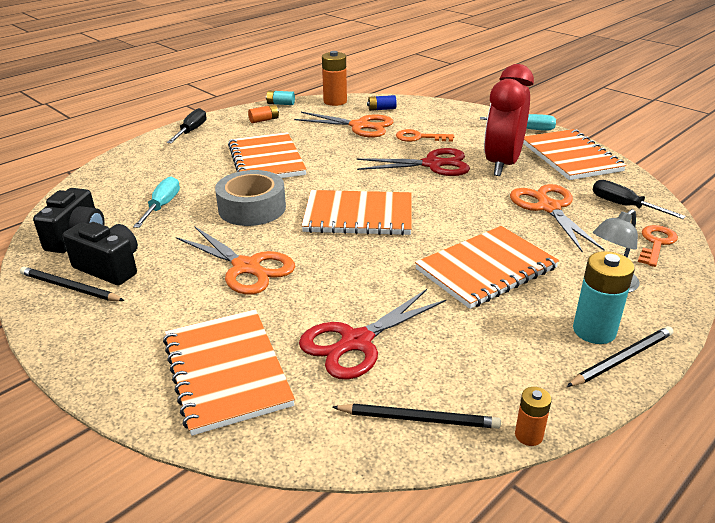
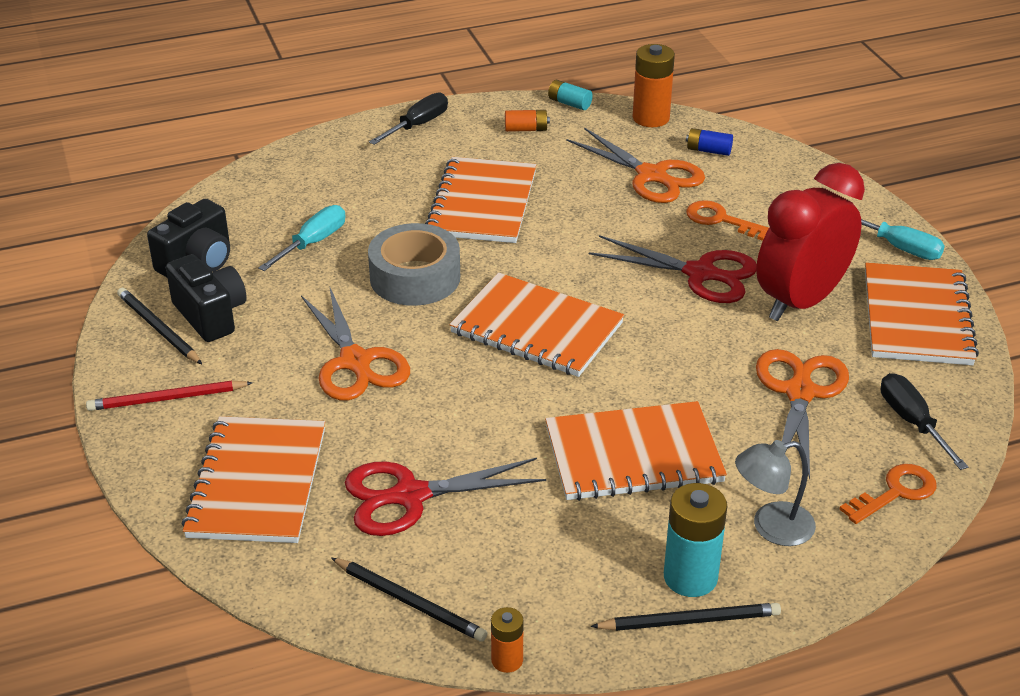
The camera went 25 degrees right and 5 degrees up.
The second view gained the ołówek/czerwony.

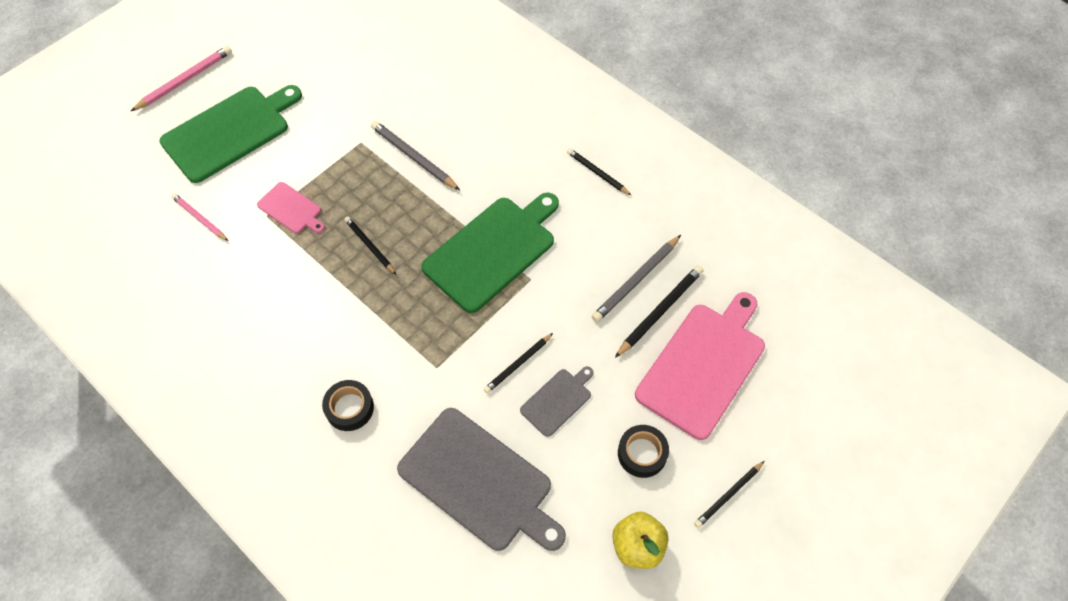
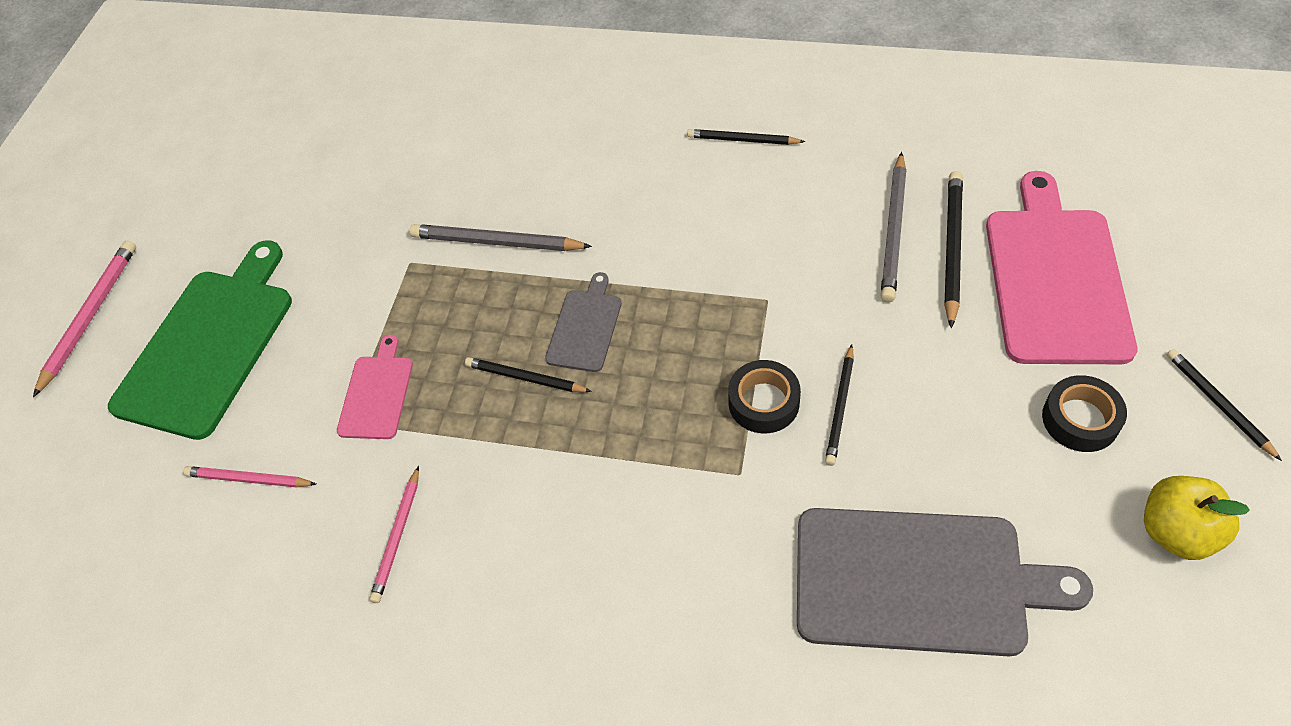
The camera went 25 degrees left and 5 degrees down.
The deska do krojenia/różowy (1st from left) ended up facing another way, 90 degrees counterclockwise from before.
The second view gained the ołówek/różowy (3rd from left).
The deska do krojenia/szary (2nd from left in the first image) ended up elsewhere.
The taśma klejąca/czarny (1st from left) ended up elsewhere.
The ołówek/czarny (5th from left) ended up facing another way, 135 degrees clockwise from before.
The second view lost the deska do krojenia/zielony (2nd from left).

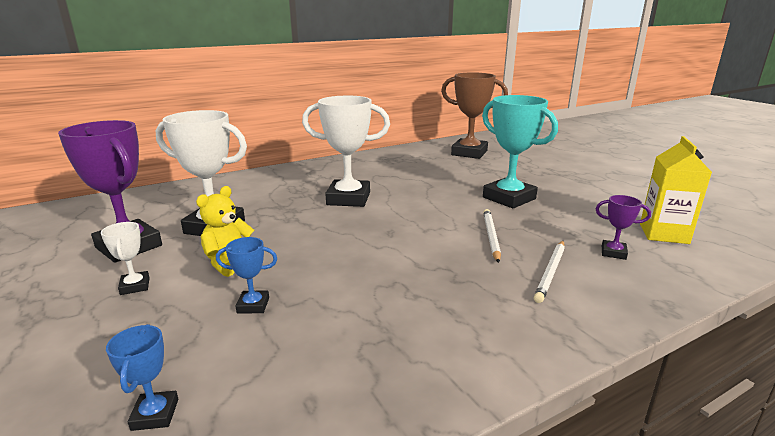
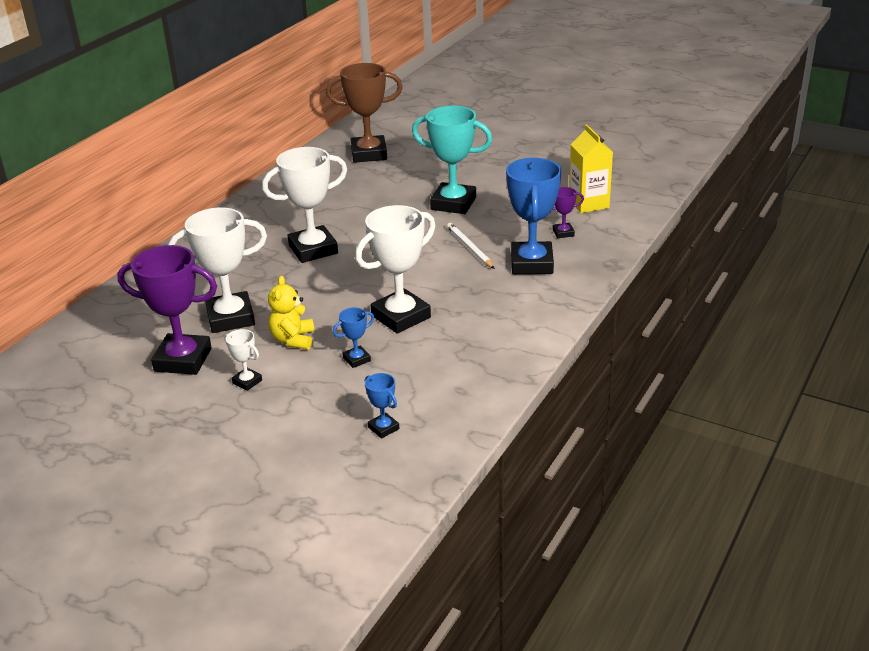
The camera went 30 degrees left and 10 degrees up.
The second view gained the puchar/biały (4th from left).
Where the ołówek/biały (2nd from left) stood, the puchar/niebieski (3rd from left) came to stand.

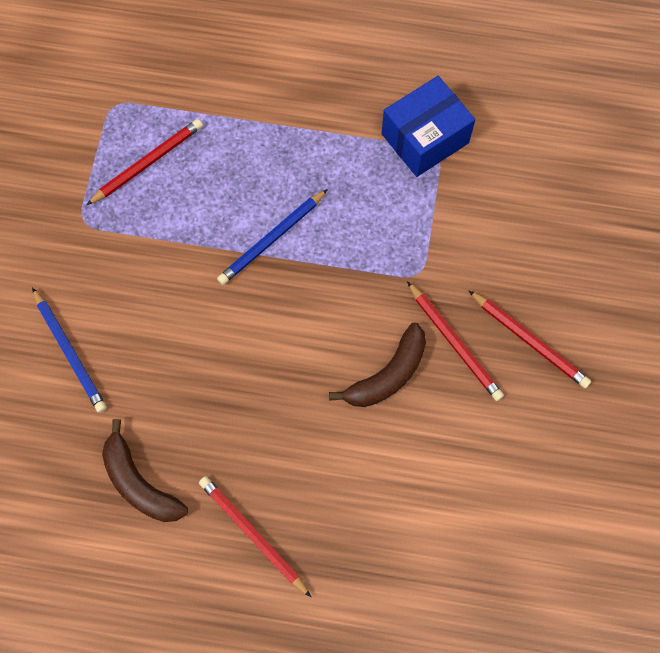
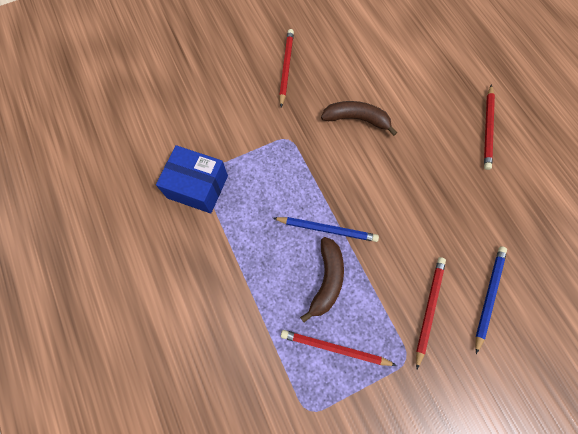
The camera went 125 degrees left and 0 degrees up.
The banan/brązowy (1st from left) ended up elsewhere.
The ołówek/czerwony (3rd from left) ended up elsewhere.

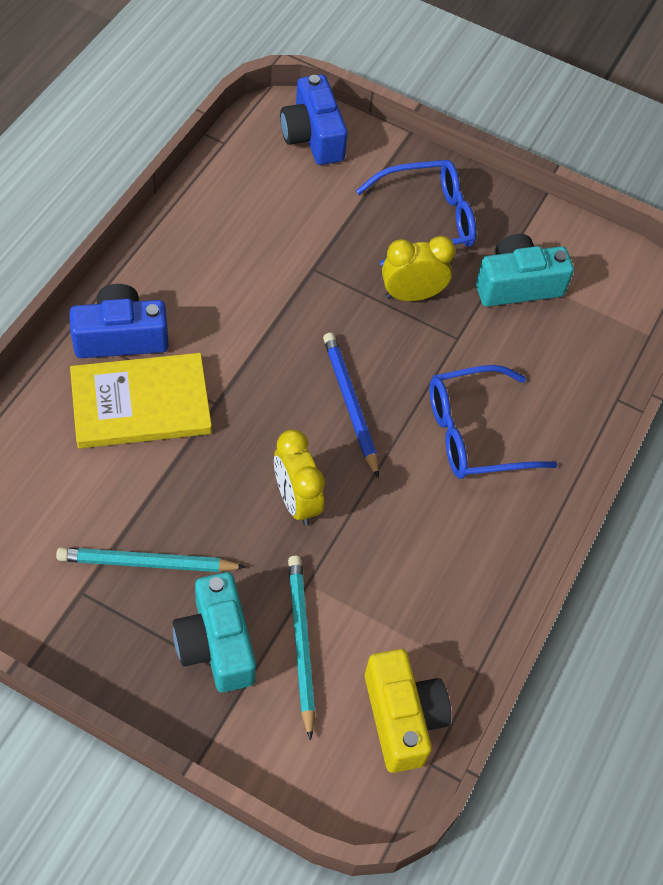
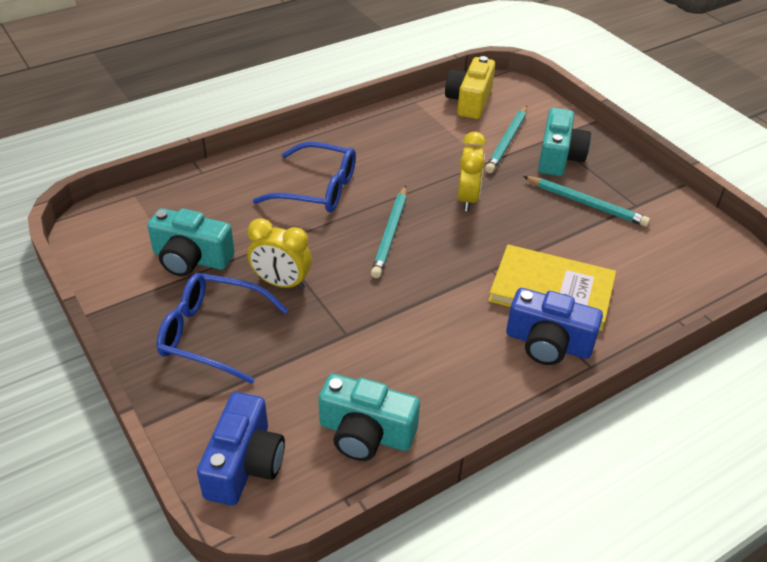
The camera went 145 degrees left and 15 degrees down.
The second view gained the aparat fotograficzny/turkusowy (2nd from left).
What was the ołówek/niebieski turned into the ołówek/turkusowy (1st from left).

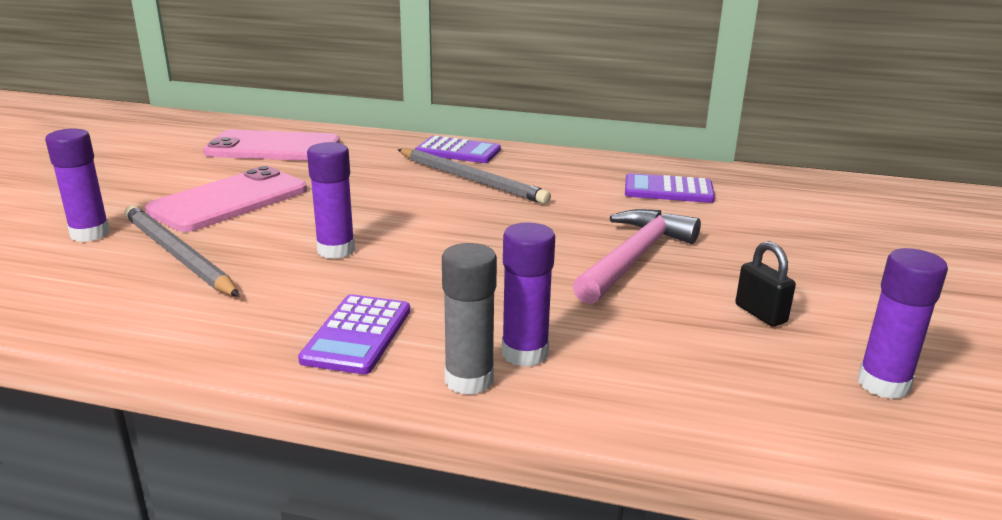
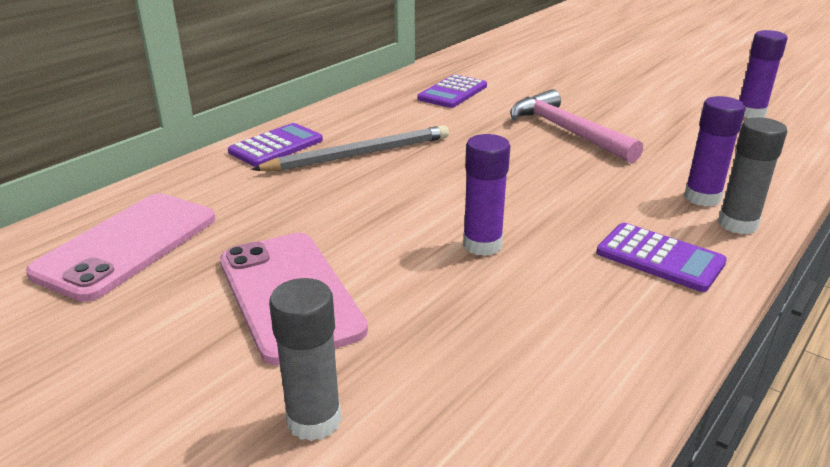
The camera went 65 degrees left and 5 degrees up.
What was the klej w sztyfcie/fioletowy (1st from left) turned into the klej w sztyfcie/szary (1st from left).
The second view lost the ołówek/szary (1st from left).
The second view lost the kłódka/czarny.

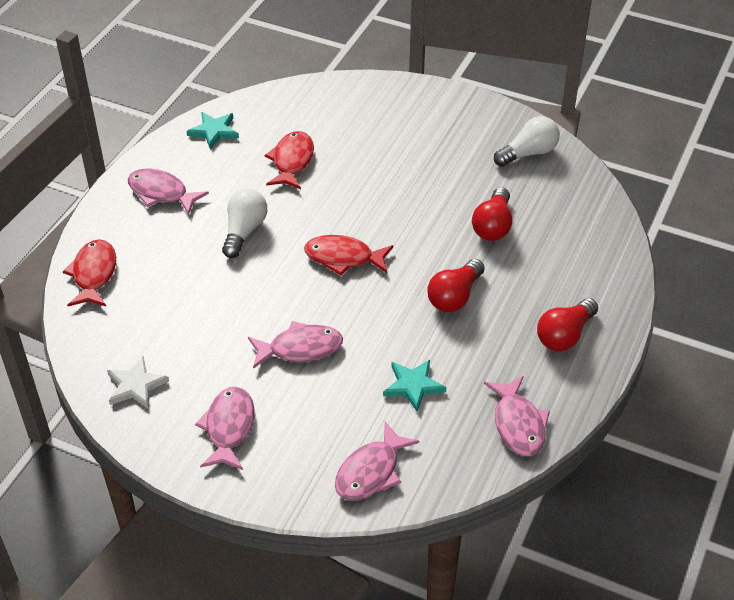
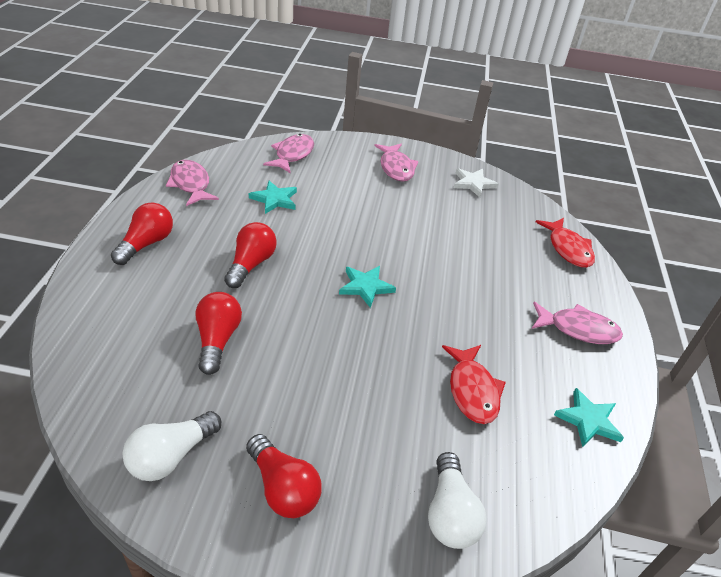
The camera went 160 degrees right and 5 degrees down.
The second view gained the żarówka/czerwony (4th from left).
Where the ryba/czerwony (3rd from left) stood, the gwiazda/turkusowy (2nd from left) came to stand.
The żarówka/biały (1st from left in the first image) ended up elsewhere.
The second view lost the ryba/różowy (3rd from left).

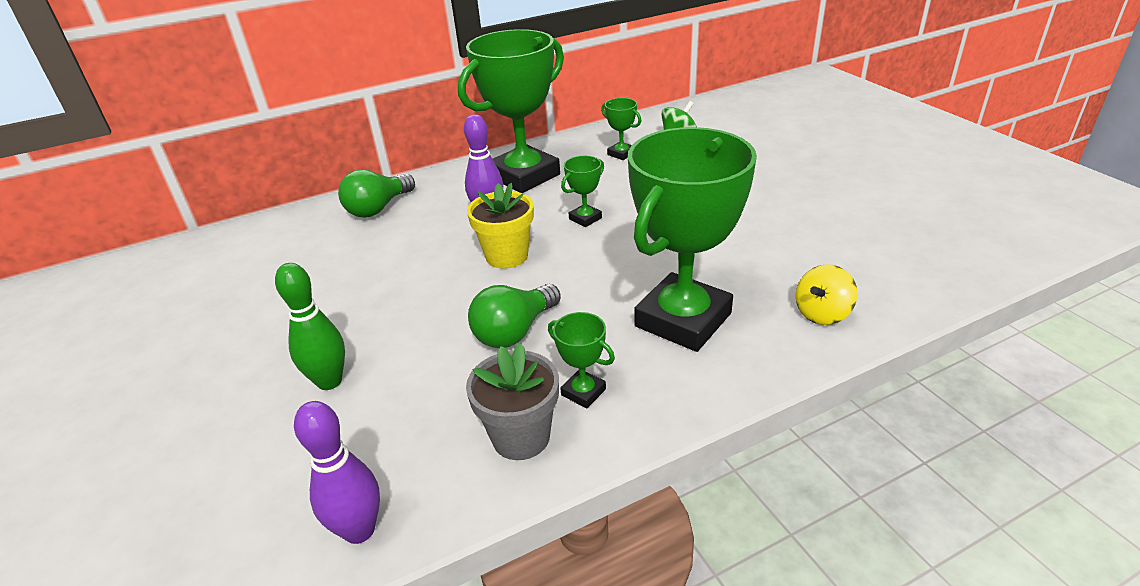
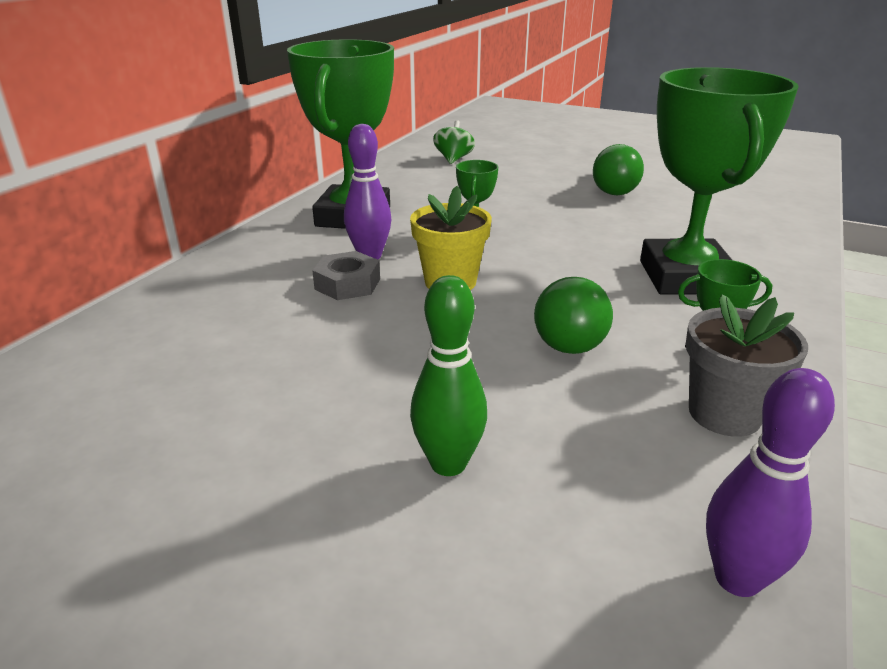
The camera went 40 degrees left and 5 degrees down.
The second view gained the nakrętka/szary.
The żarówka/zielony (1st from left in the first image) ended up elsewhere.
The second view lost the puchar/zielony (4th from left).
The second view lost the bączek/żółty.

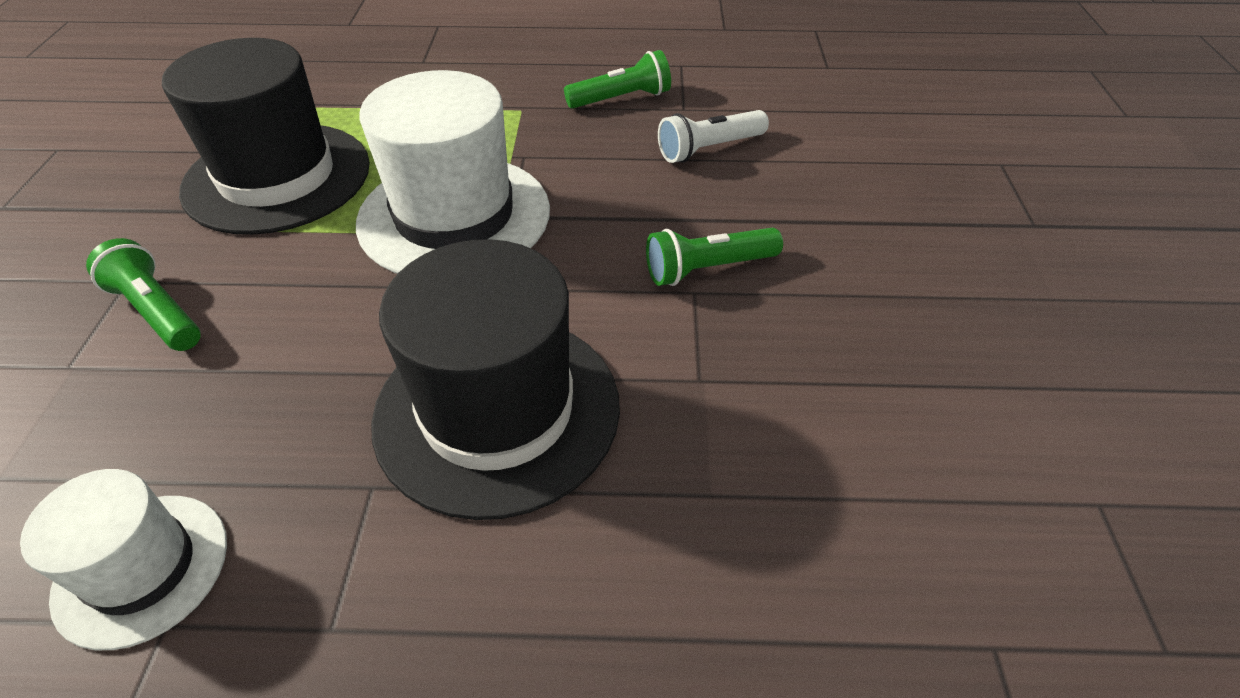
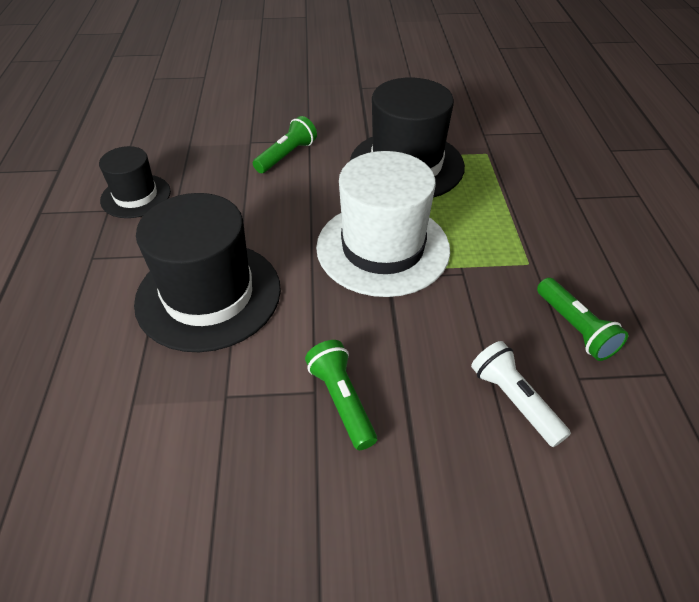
The camera went 85 degrees right and 0 degrees up.
What was the kapelusz/biały (1st from left) turned into the kapelusz/czarny (1st from left).

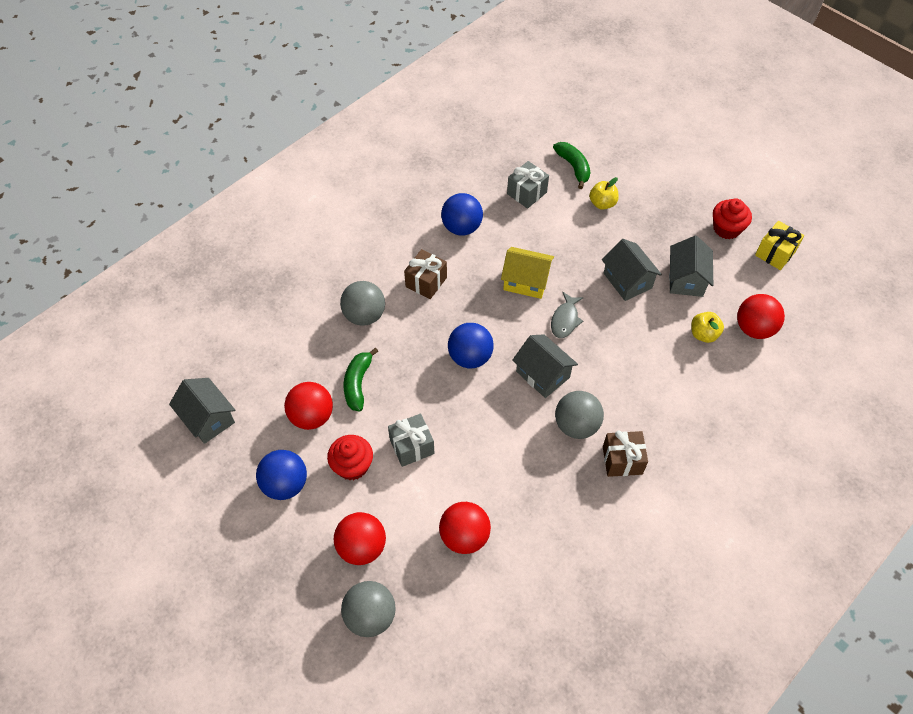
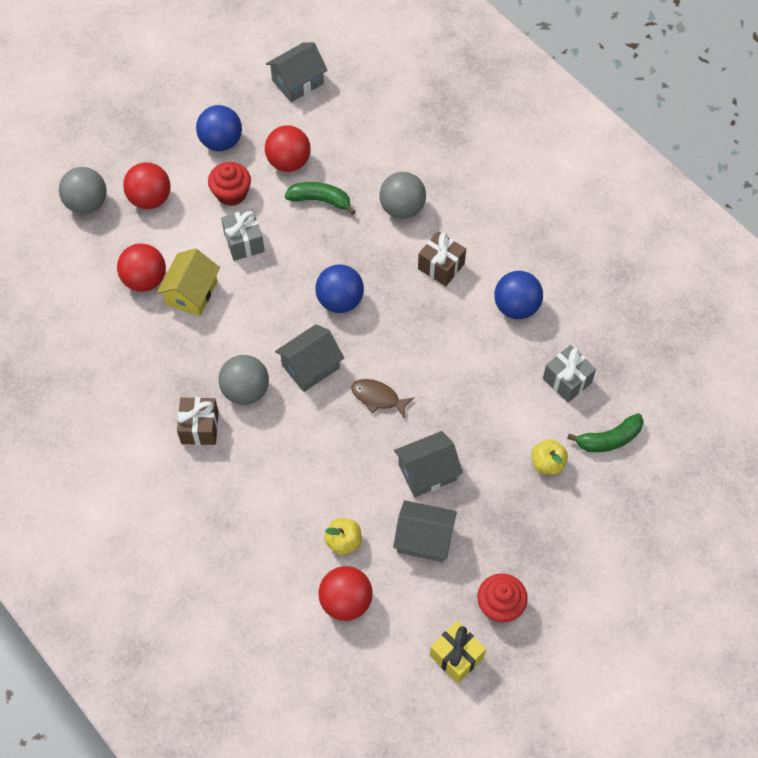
The camera went 95 degrees right and 5 degrees up.
The domek/żółty ended up elsewhere.
What was the ryba/szary turned into the ryba/brązowy.

